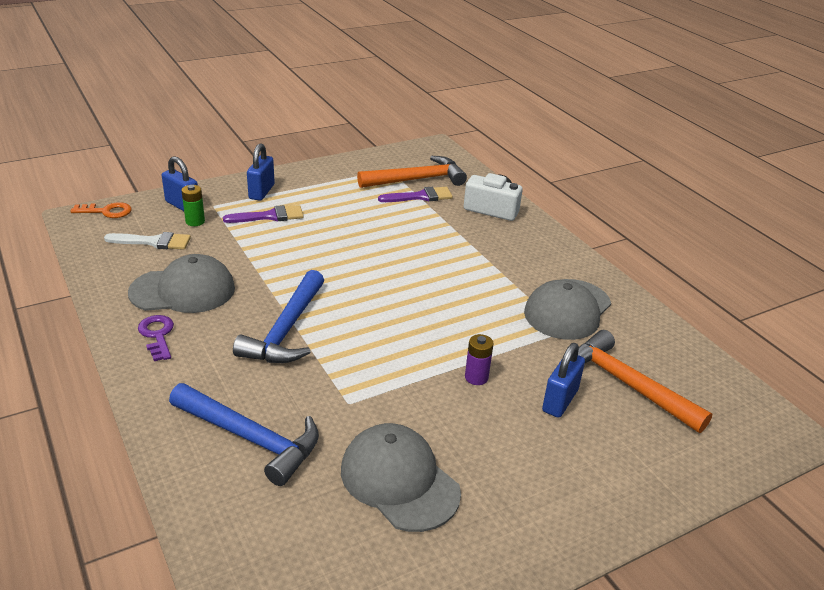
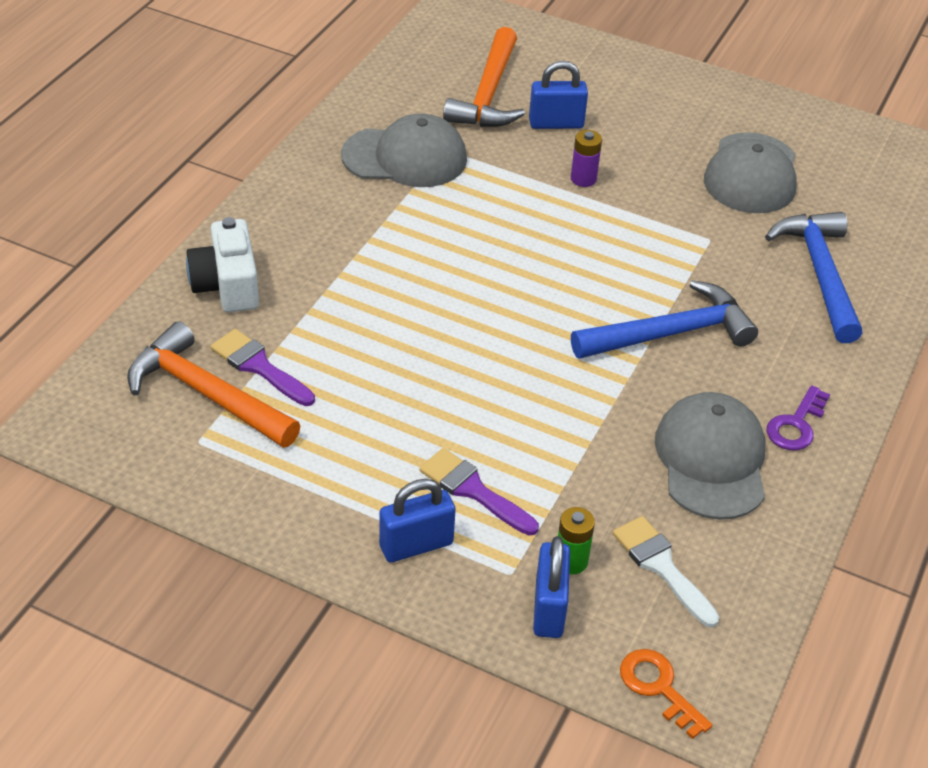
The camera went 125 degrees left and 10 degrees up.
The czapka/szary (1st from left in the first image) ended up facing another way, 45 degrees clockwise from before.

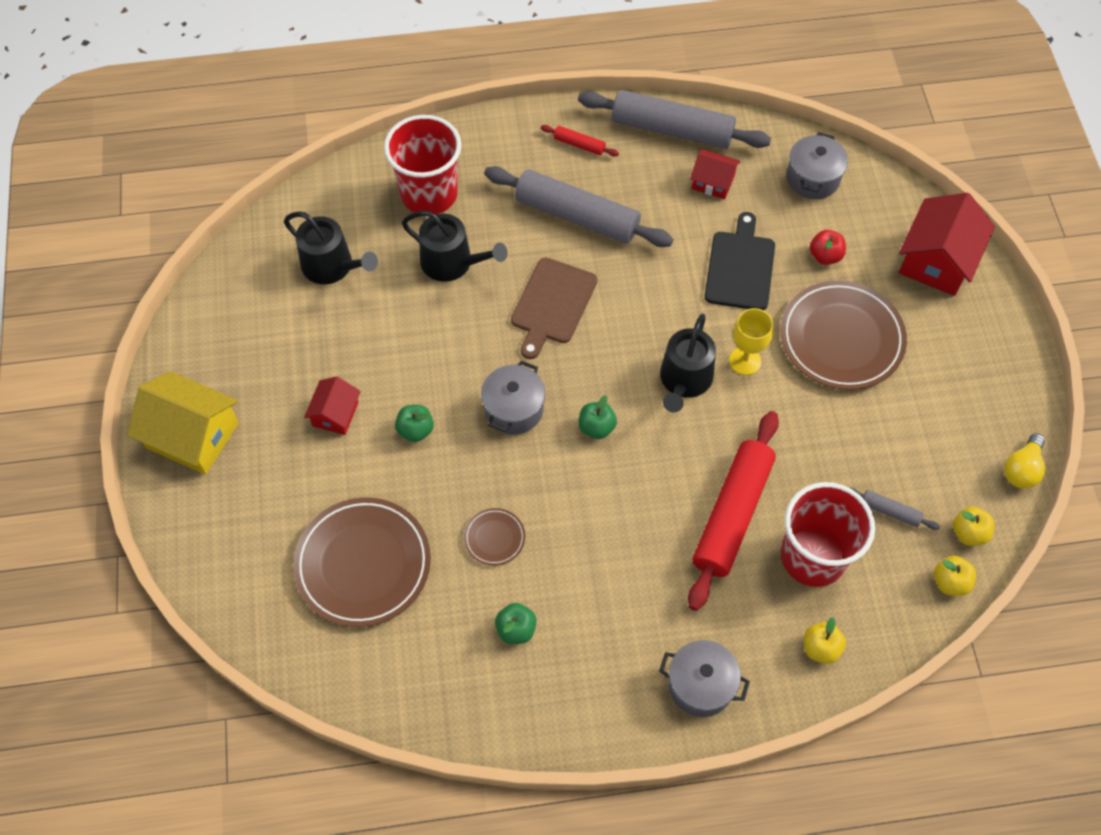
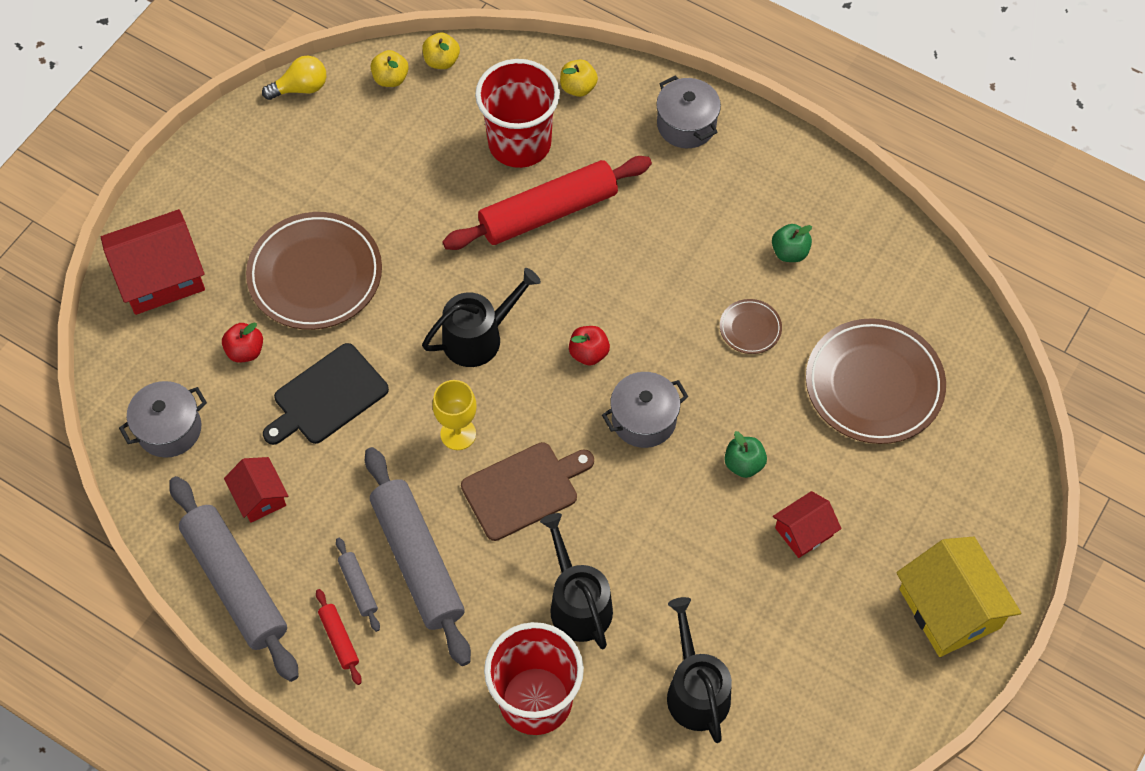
The camera went 140 degrees left and 0 degrees up.
The wałek do ciasta/szary (3rd from left in the first image) ended up elsewhere.
The kielich/żółty ended up elsewhere.
What was the jabłko/zielony (3rd from left) turned into the jabłko/czerwony (2nd from left).

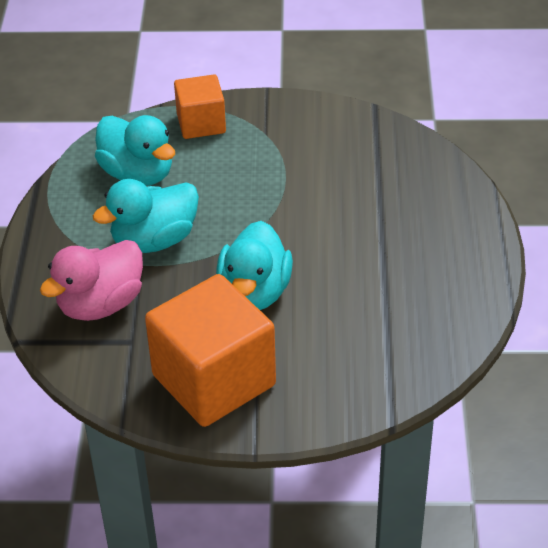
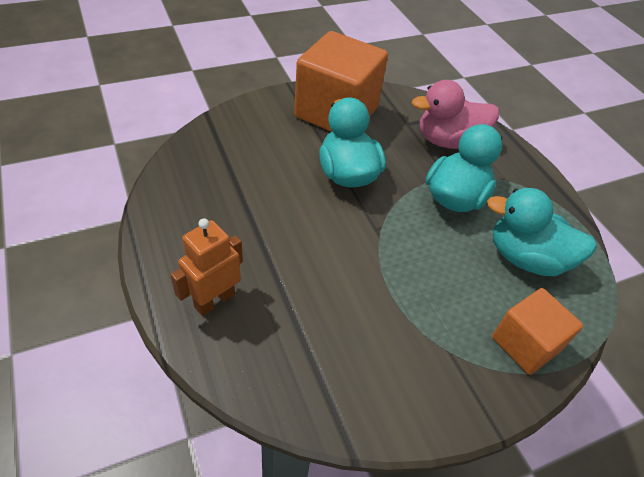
The camera went 150 degrees right and 5 degrees up.
The second view gained the robot/pomarańczowy.
The kaczka/różowy ended up facing another way, 120 degrees counterclockwise from before.

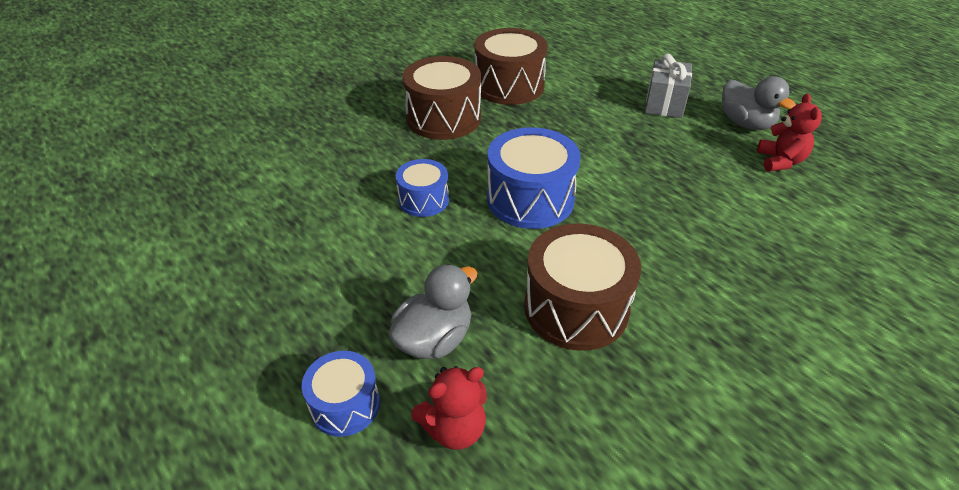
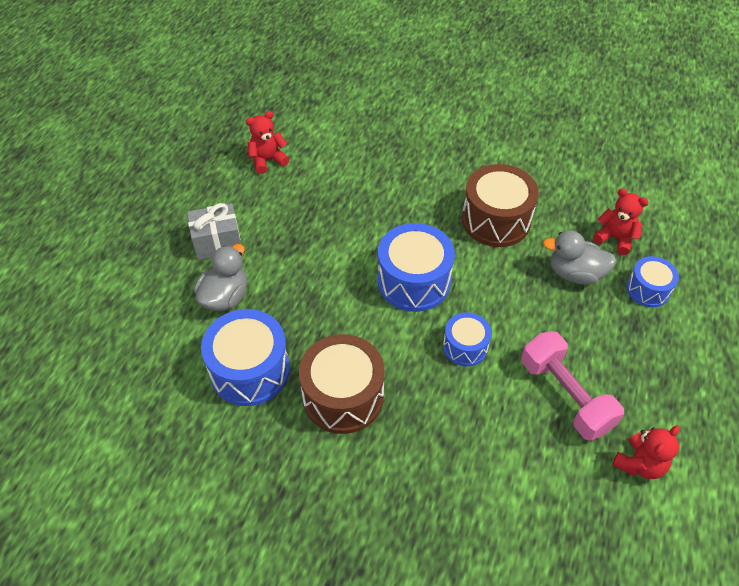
The camera went 120 degrees left and 10 degrees up.
The kaczka/szary (2nd from left in the first image) ended up elsewhere.
What was the bęben/brązowy (2nd from left) turned into the bęben/niebieski (1st from left).
The second view gained the hantel/różowy.
The second view gained the miś/czerwony (3rd from left).

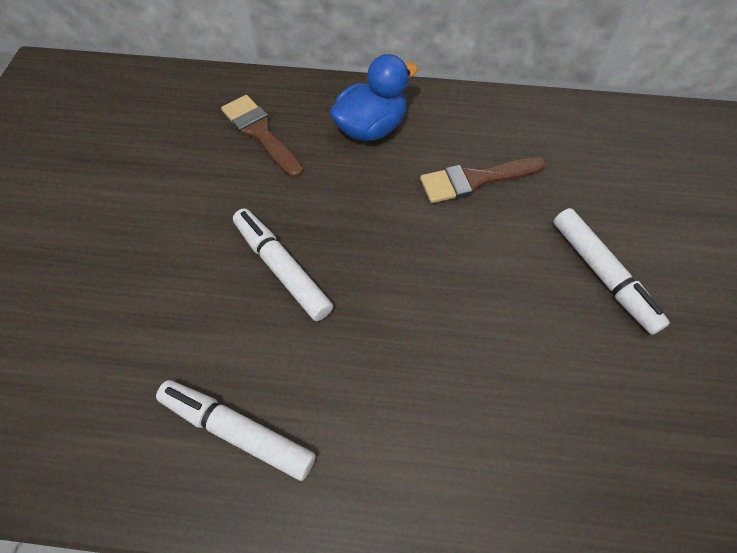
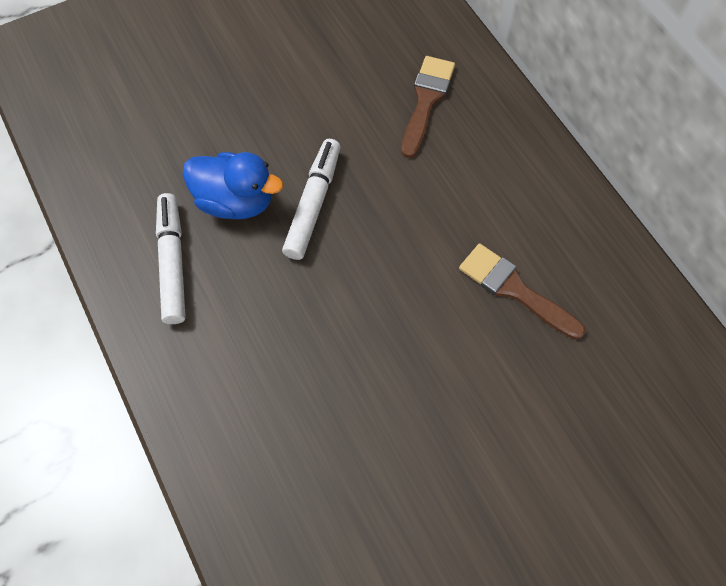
The camera went 55 degrees right and 5 degrees up.
The kaczka/niebieski ended up elsewhere.
The second view lost the flamaster/biały (3rd from left).

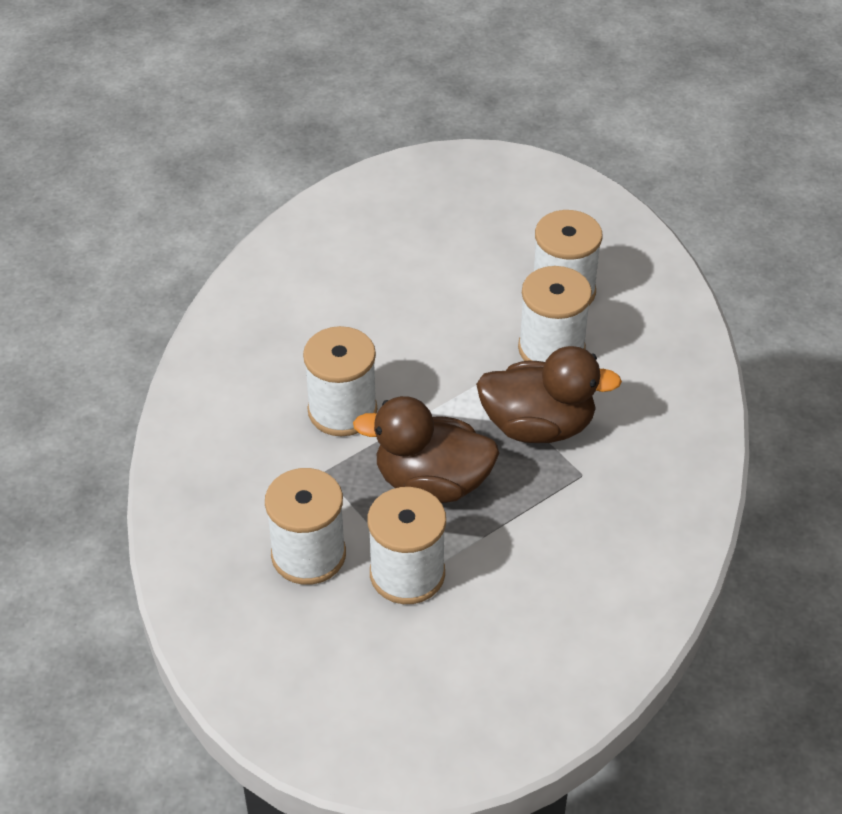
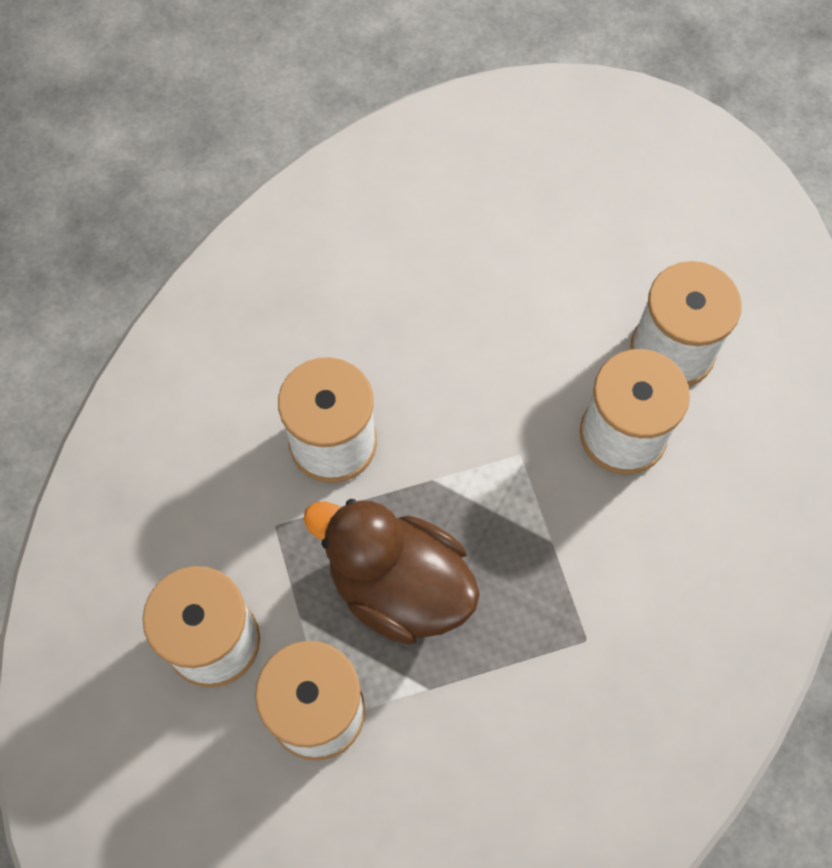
The camera went 20 degrees right and 20 degrees up.
The second view lost the kaczka/brązowy (2nd from left).

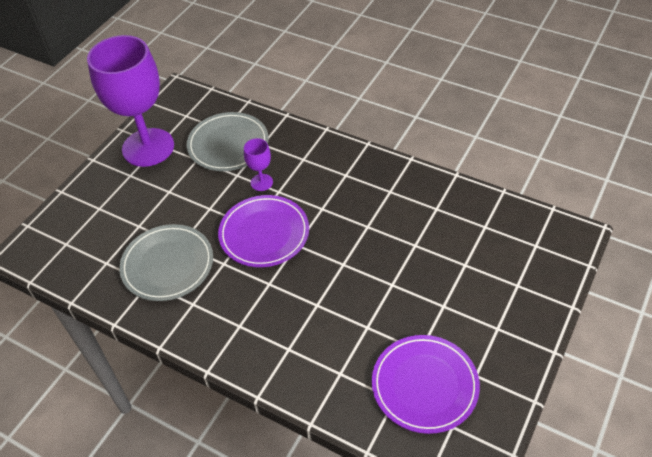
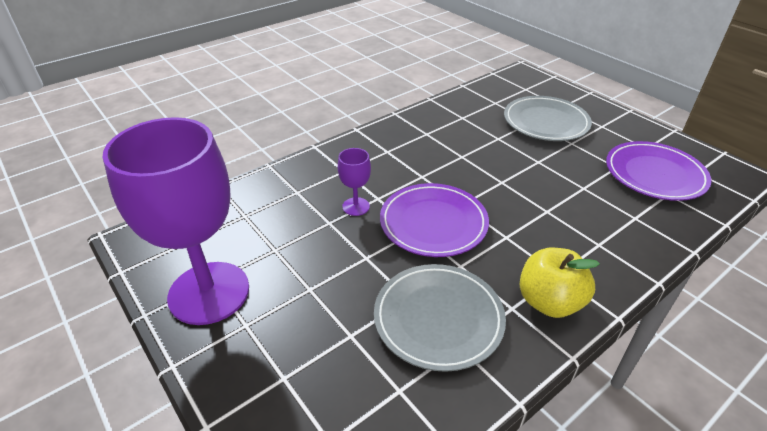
The camera went 70 degrees left and 10 degrees down.
The talerz/szary (2nd from left) ended up elsewhere.
The second view gained the jabłko/żółty.

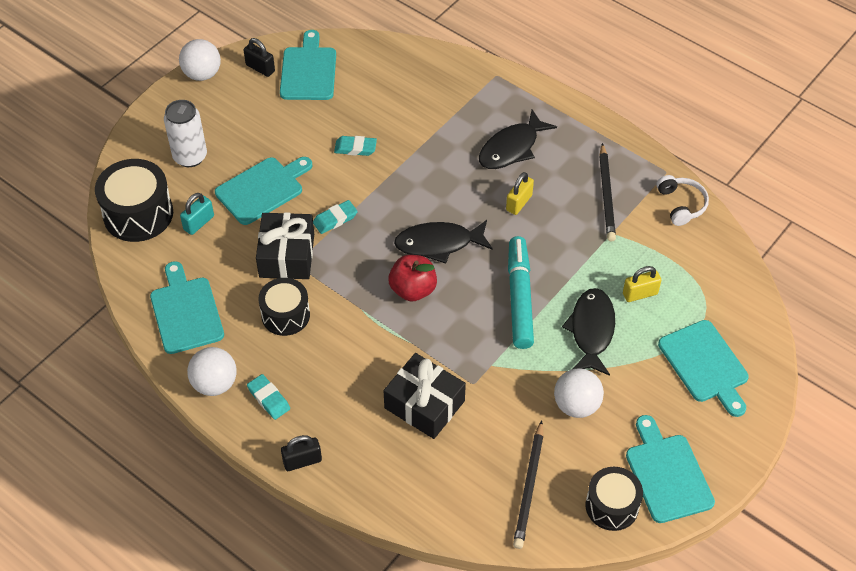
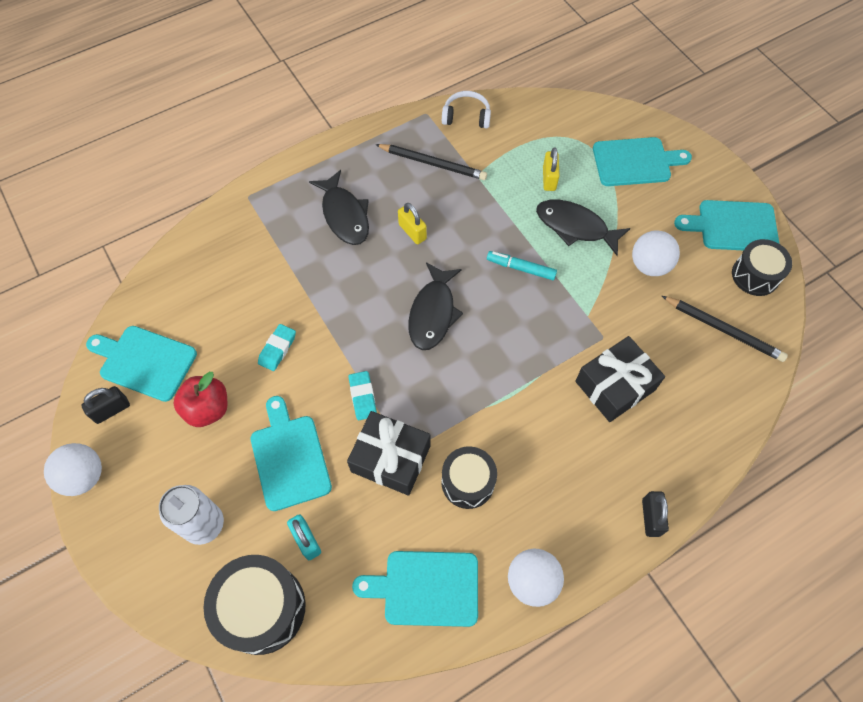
The camera went 70 degrees left and 10 degrees up.
The jabłko/czerwony ended up elsewhere.
The size of the flamaster/turkusowy changed by a factor of 0.58.
The second view lost the gumka do mazania/turkusowy (1st from left).

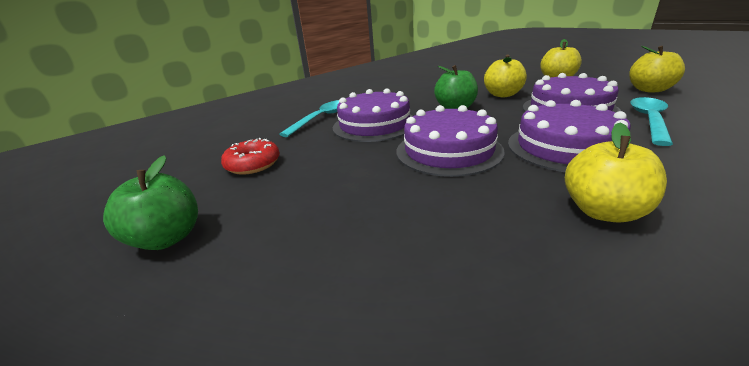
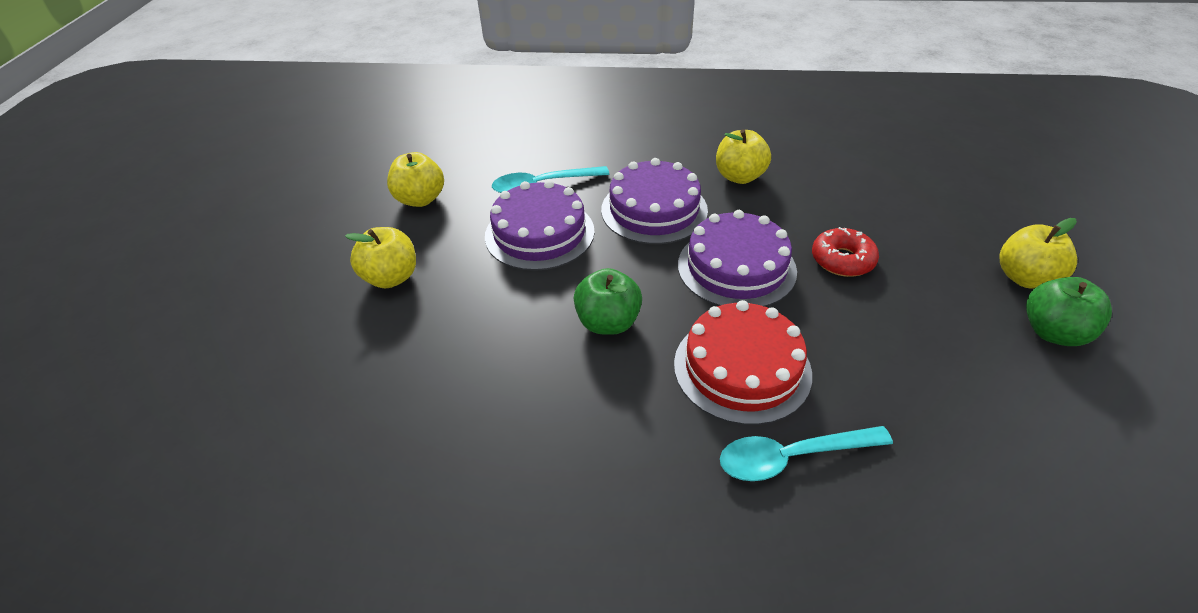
The camera went 135 degrees left and 15 degrees up.
What was the tort/fioletowy (1st from left) turned into the tort/czerwony.
The donut/czerwony ended up elsewhere.
The jabłko/żółty (1st from left in the first image) ended up elsewhere.

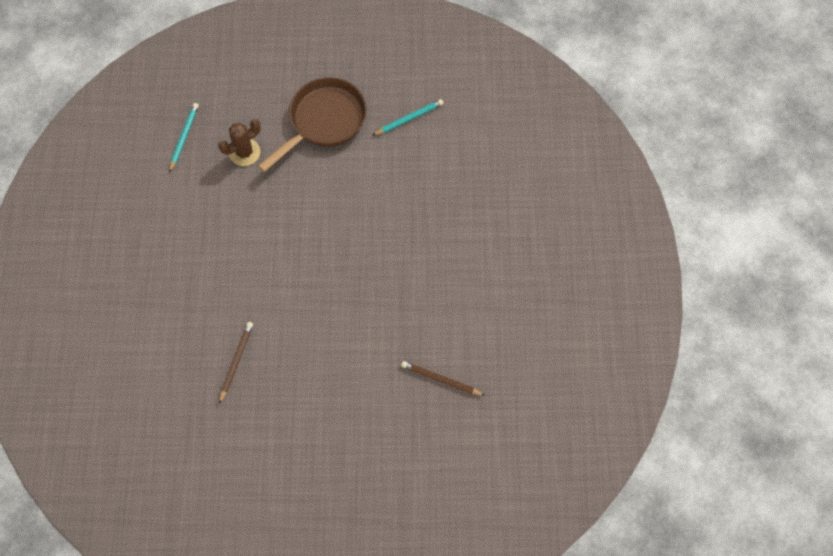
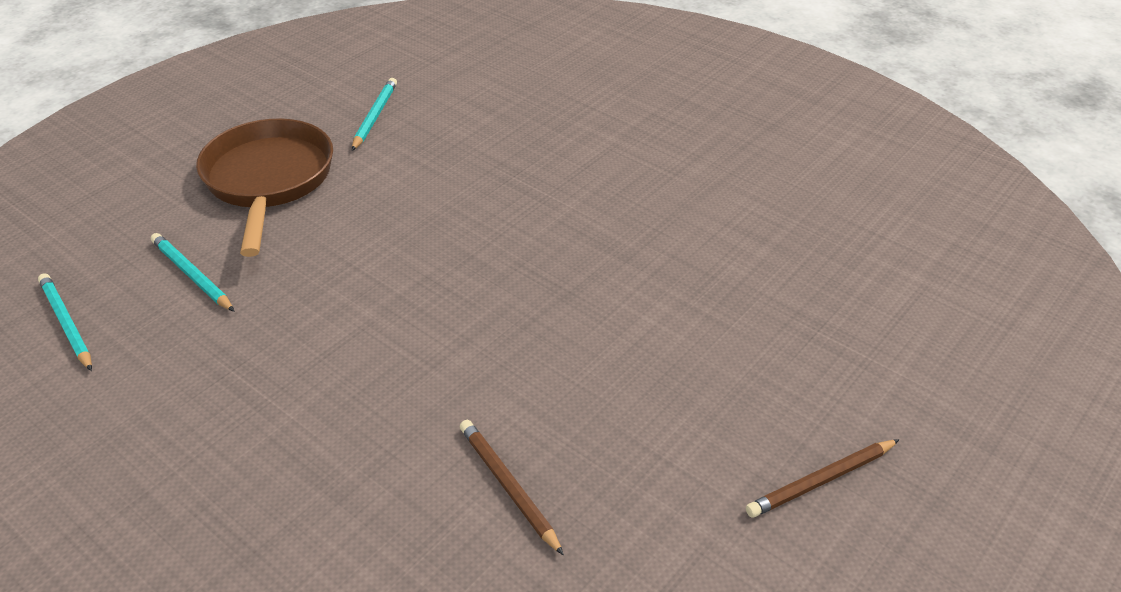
The camera went 50 degrees left and 25 degrees down.
Where the kaktus/brązowy stood, the ołówek/turkusowy (2nd from left) came to stand.
The ołówek/brązowy (2nd from left) ended up elsewhere.

